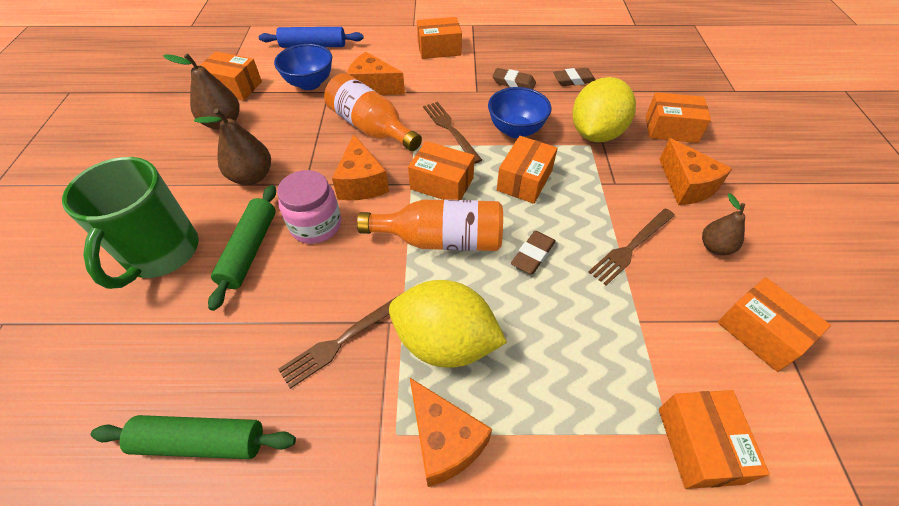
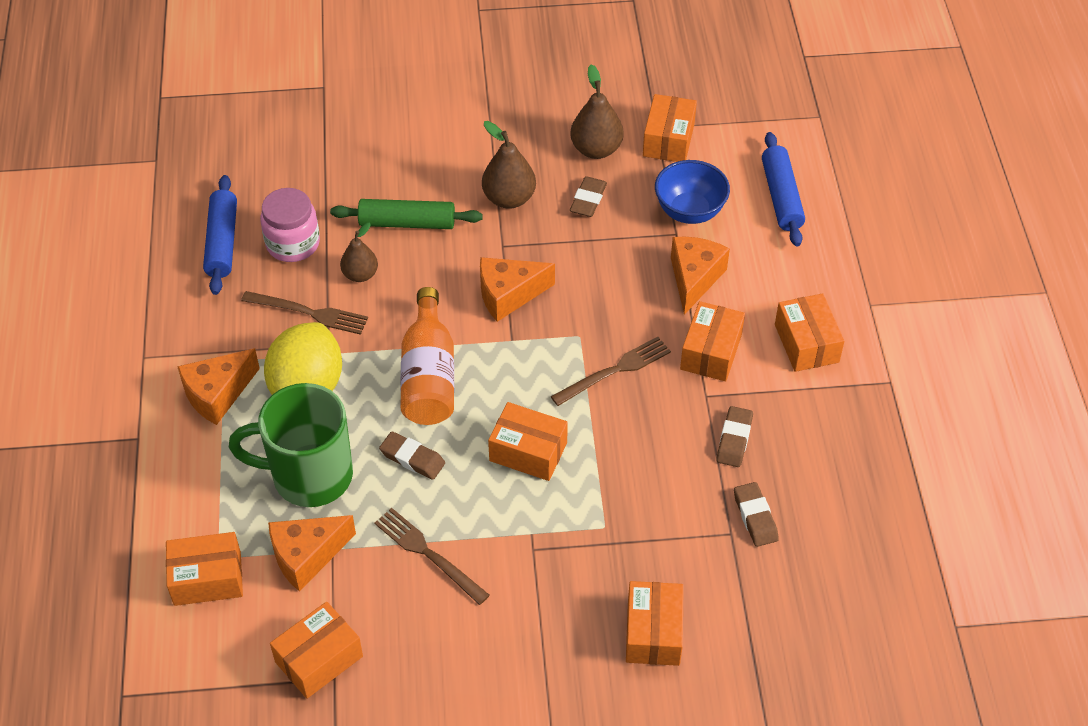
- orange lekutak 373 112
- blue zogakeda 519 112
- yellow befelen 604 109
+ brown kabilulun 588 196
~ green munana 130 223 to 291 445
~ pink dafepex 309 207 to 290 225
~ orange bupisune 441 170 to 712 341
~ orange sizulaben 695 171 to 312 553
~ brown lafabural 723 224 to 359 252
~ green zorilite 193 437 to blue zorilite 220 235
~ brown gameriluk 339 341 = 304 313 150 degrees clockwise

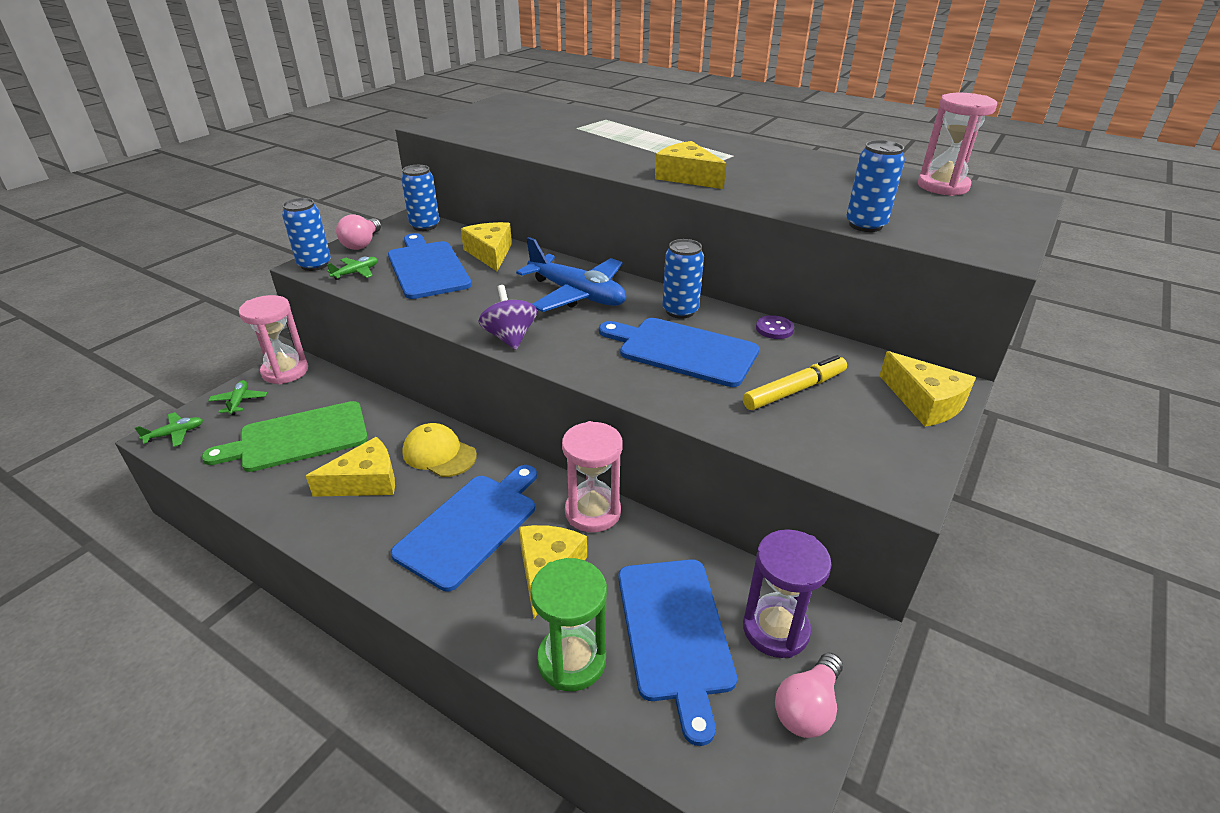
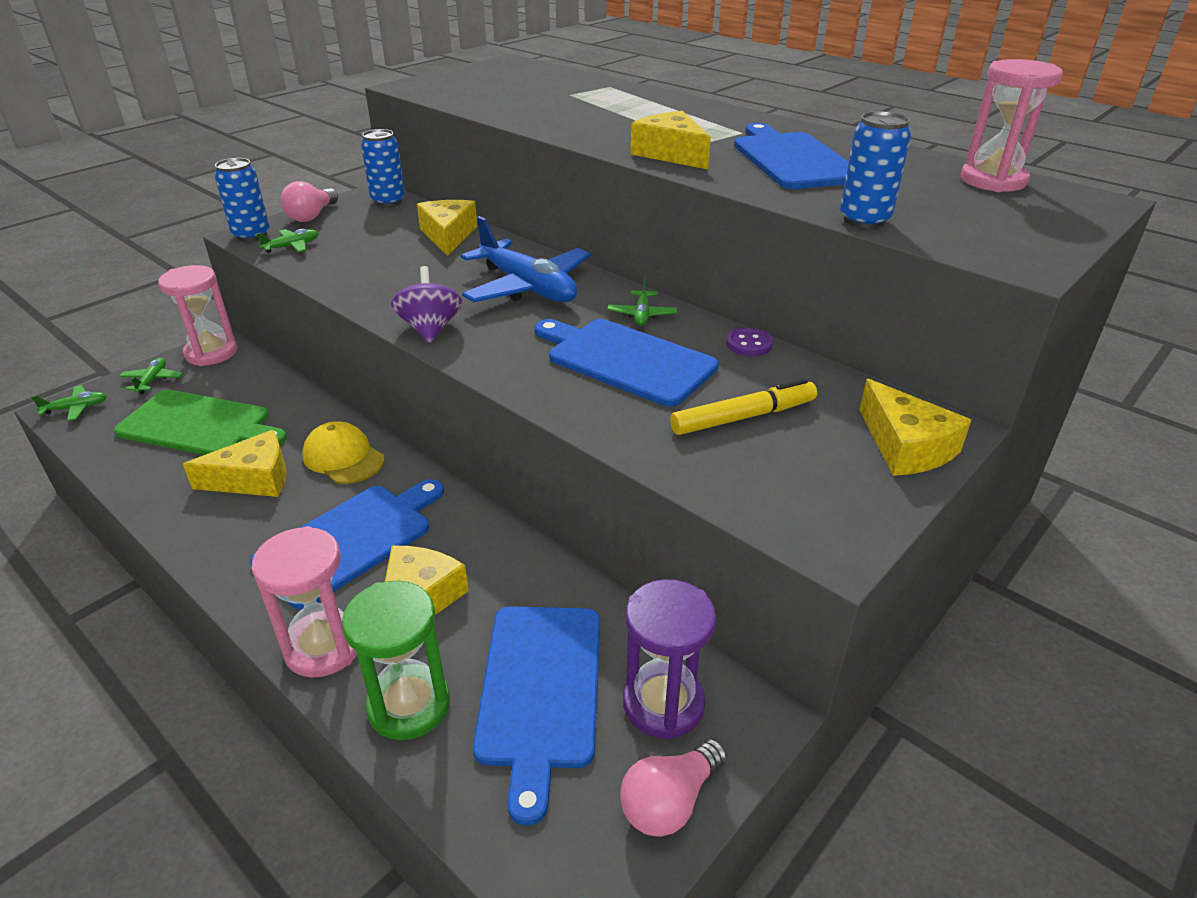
~ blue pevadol 430 266 to 791 156
~ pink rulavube 592 476 to 304 602
~ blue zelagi 683 279 to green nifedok 642 301
~ green pevadol 285 436 = 200 422 150 degrees counterclockwise

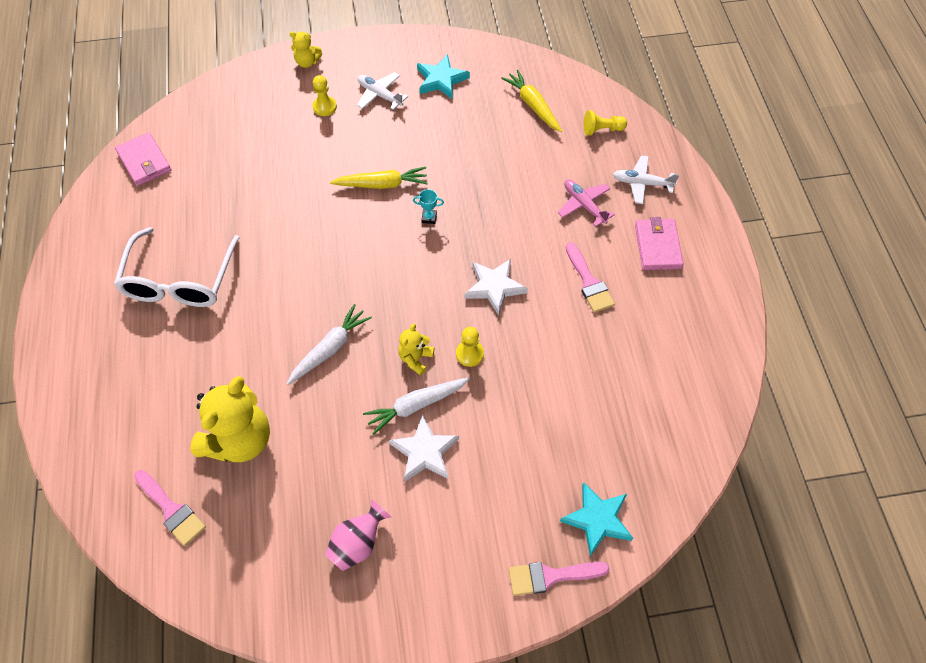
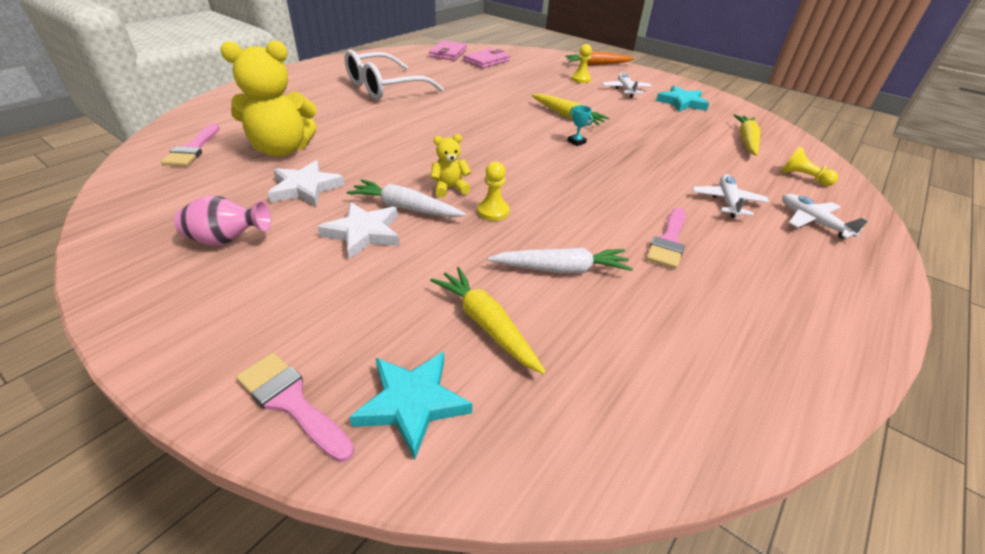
+ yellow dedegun 488 320
~ white dedegun 329 344 to 560 260
~ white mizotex 496 287 to 306 183
~ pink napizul 659 243 to 486 58
~ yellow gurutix 306 50 to orange dedegun 599 58
~ pink nifedok 586 203 to white nifedok 730 196

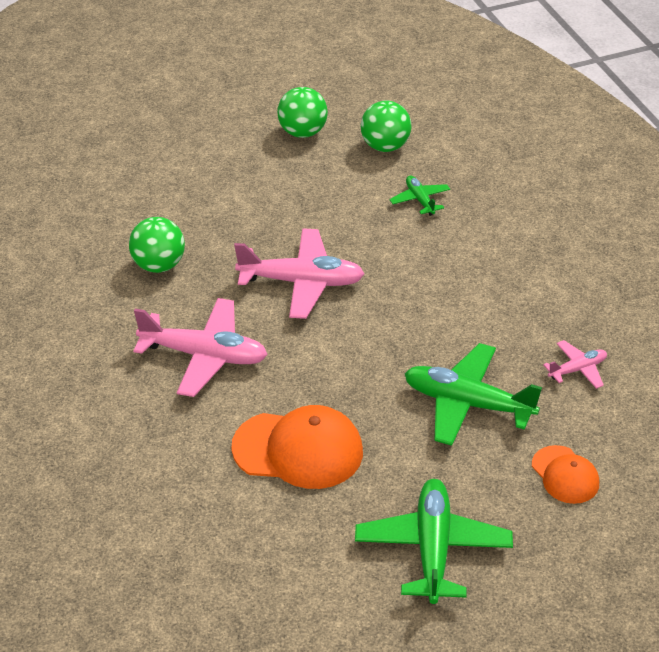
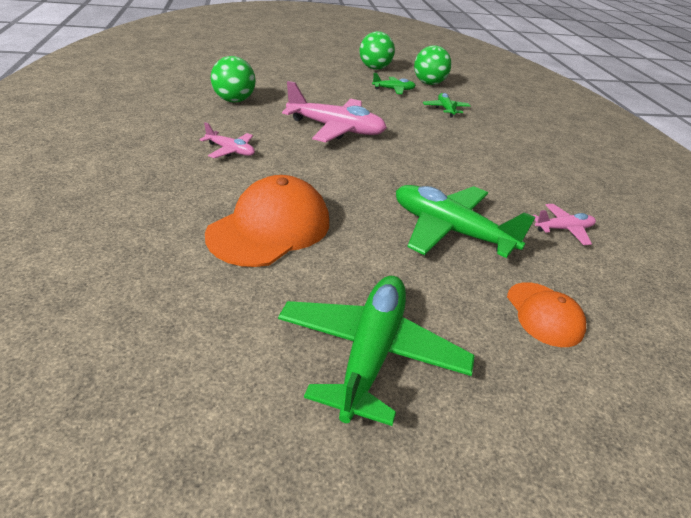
+ green nifedok 394 83
~ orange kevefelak 297 447 = 267 221 75 degrees counterclockwise
~ pink nifedok 200 347 = 227 140 x0.51

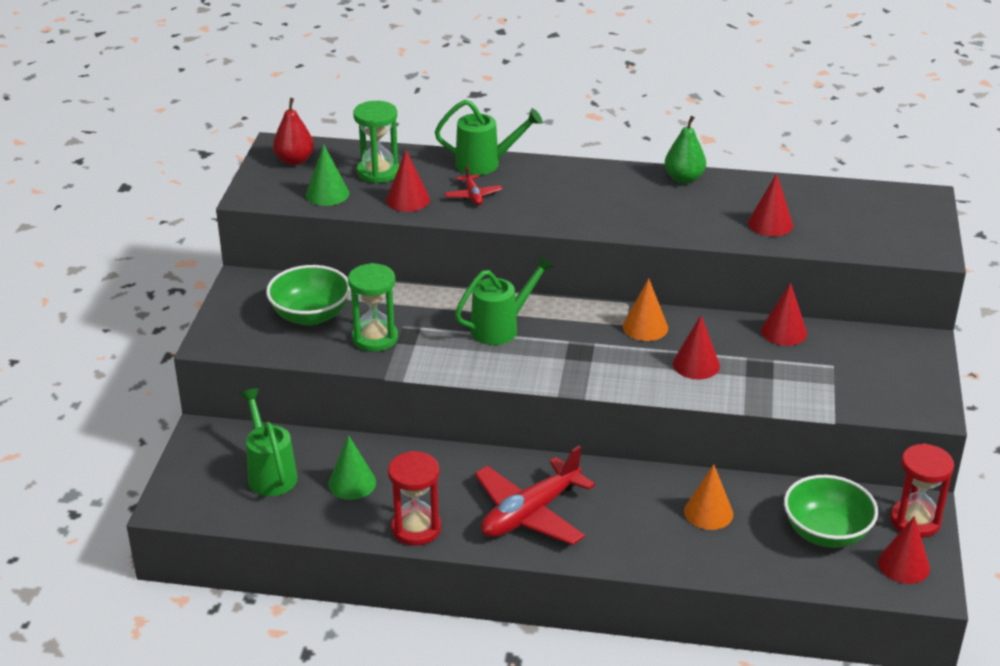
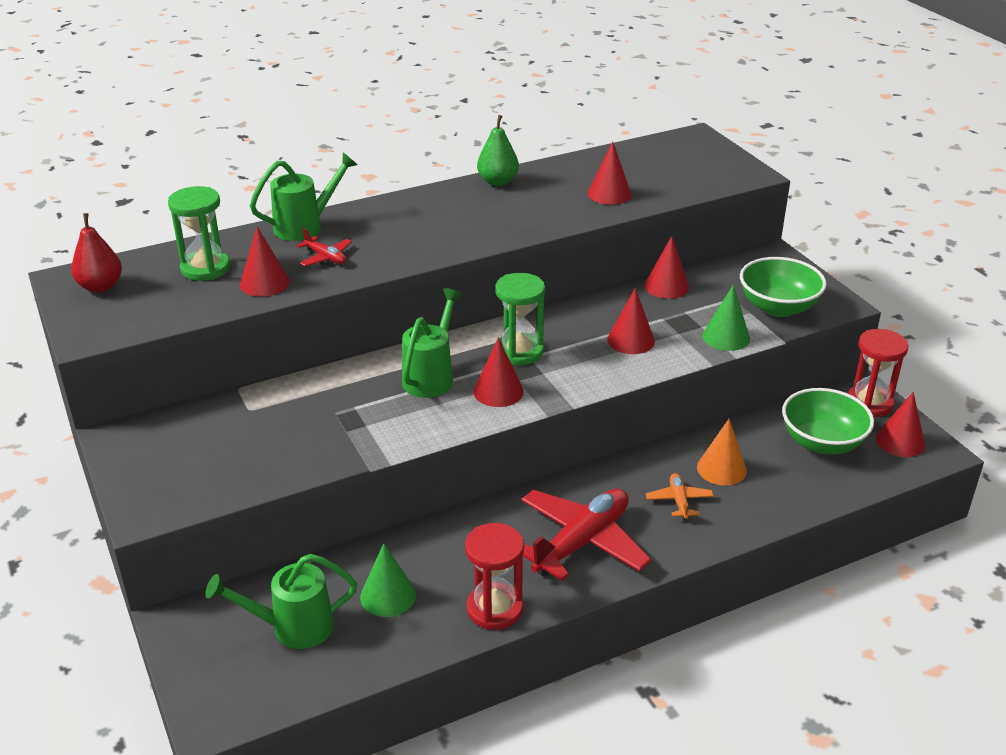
- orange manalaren 645 309
+ red manalaren 498 372
+ orange nifedok 680 496
~ green zogakeda 308 295 to 783 287
~ green manalaren 327 175 to 726 318
~ green rulavube 373 307 to 520 319
~ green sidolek 268 442 = 281 601 45 degrees counterclockwise
~ red nifedok 535 495 = 586 535 150 degrees counterclockwise

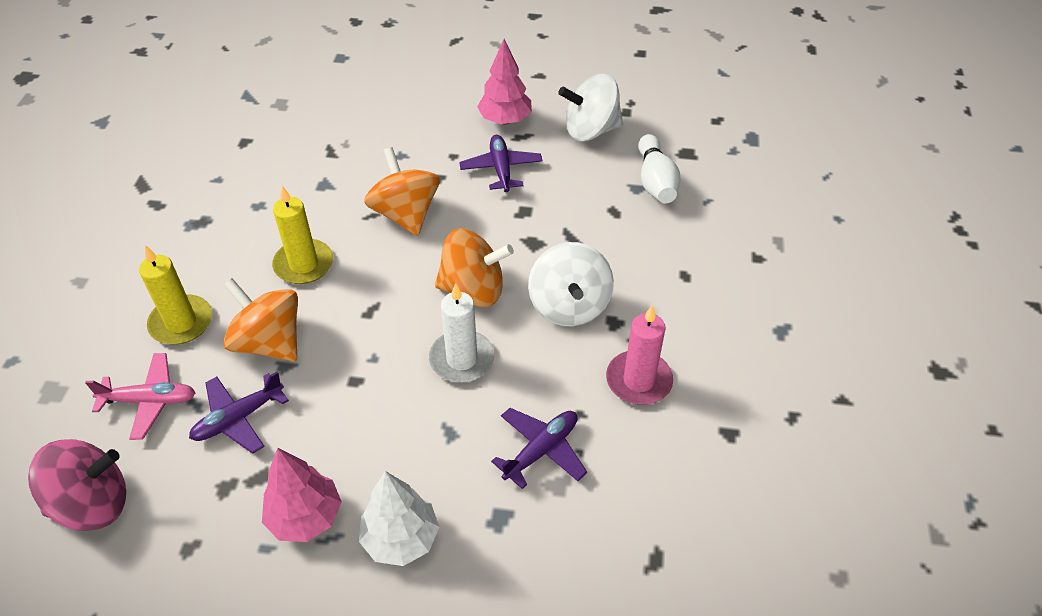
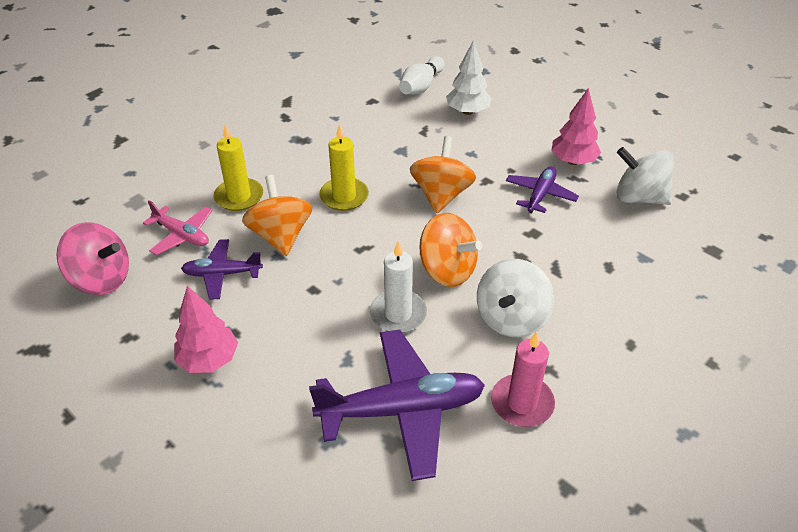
~ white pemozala 399 518 to 469 77
~ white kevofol 659 168 to 422 75
~ purple nifedok 539 448 = 397 405 x1.83

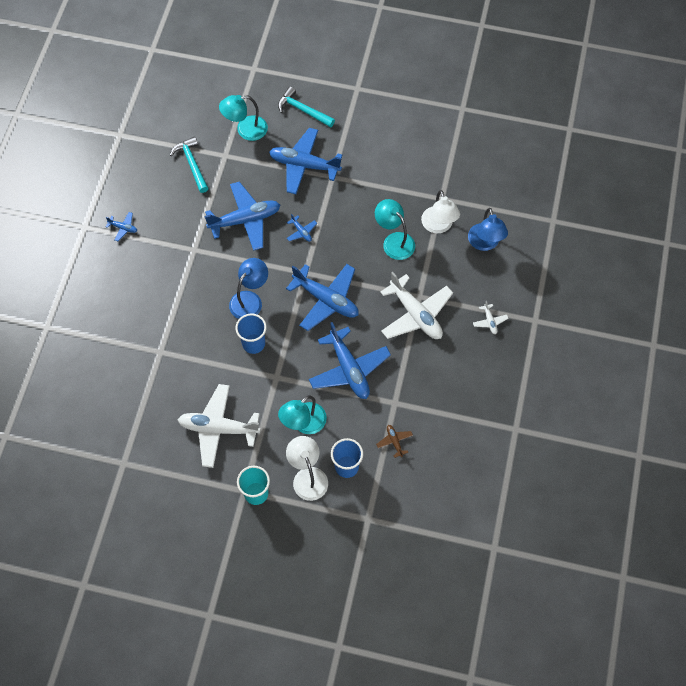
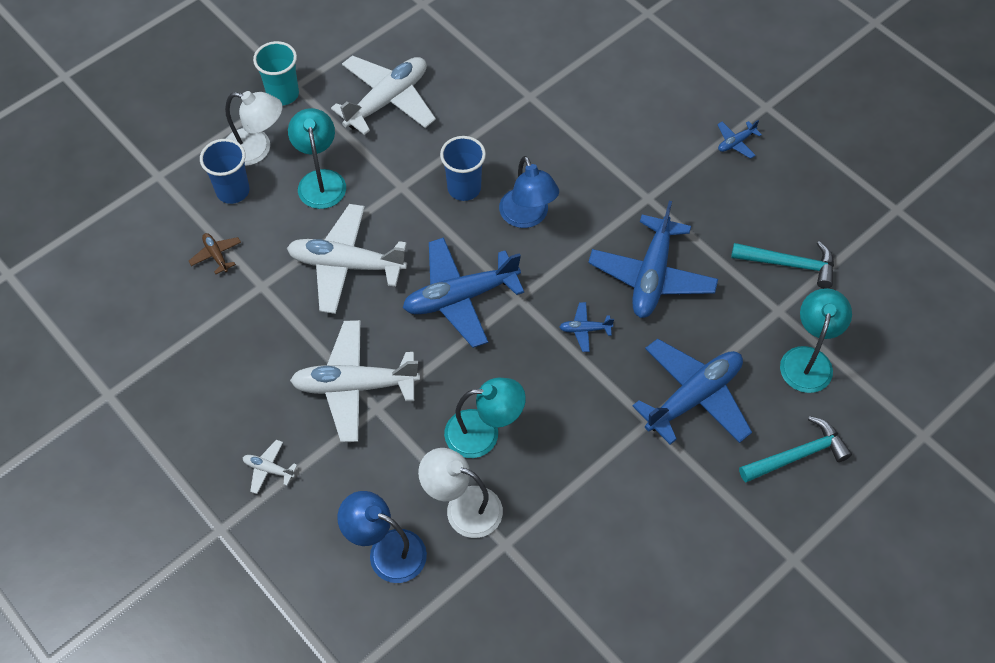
~ blue nifedok 350 360 to white nifedok 347 259
~ brown nifedok 394 441 = 215 253 135 degrees counterclockwise

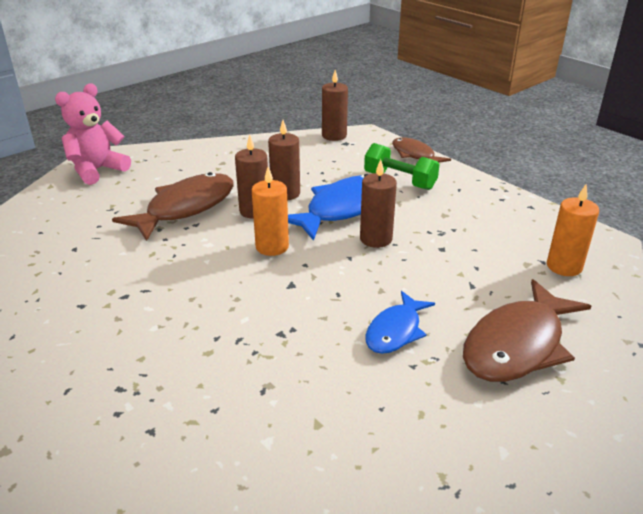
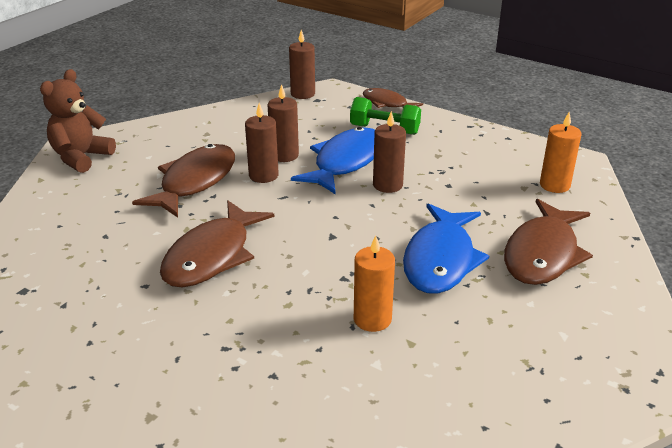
+ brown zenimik 217 243
~ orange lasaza 270 211 to 374 283
~ pink gurutix 93 134 to brown gurutix 78 121
~ blue zenimik 400 322 = 446 248 x1.69

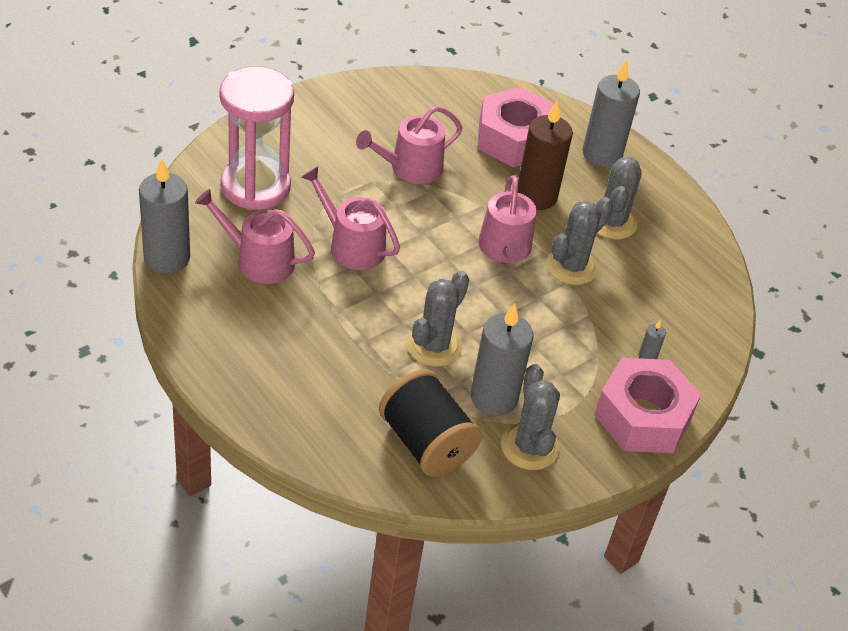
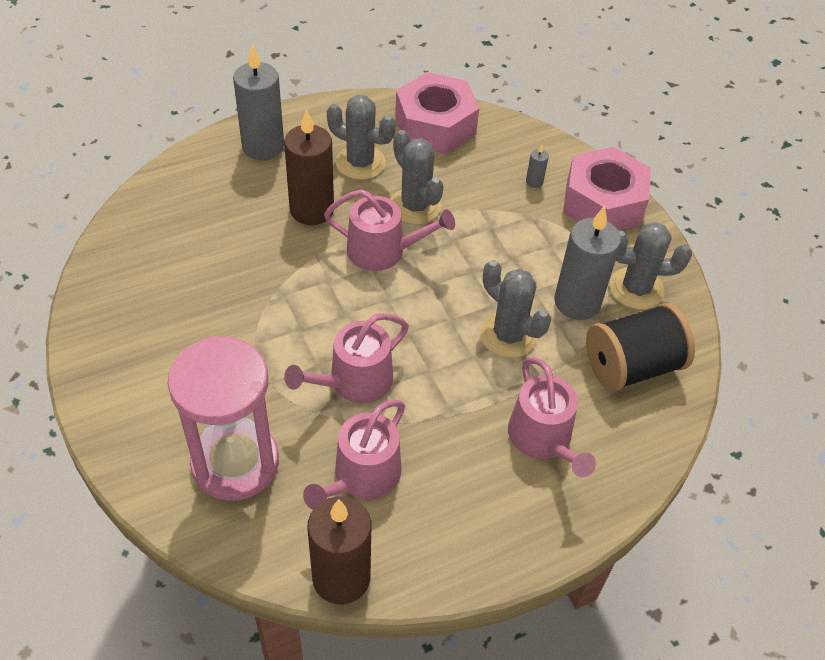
~ pink sidolek 409 145 to 552 417
~ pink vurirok 516 127 to 437 113
~ grey lasaza 164 216 to brown lasaza 339 550

